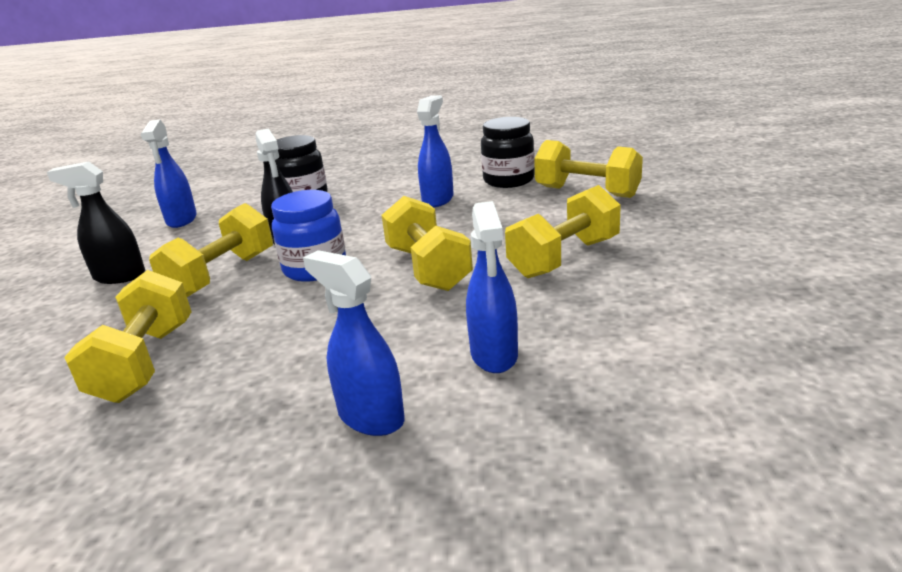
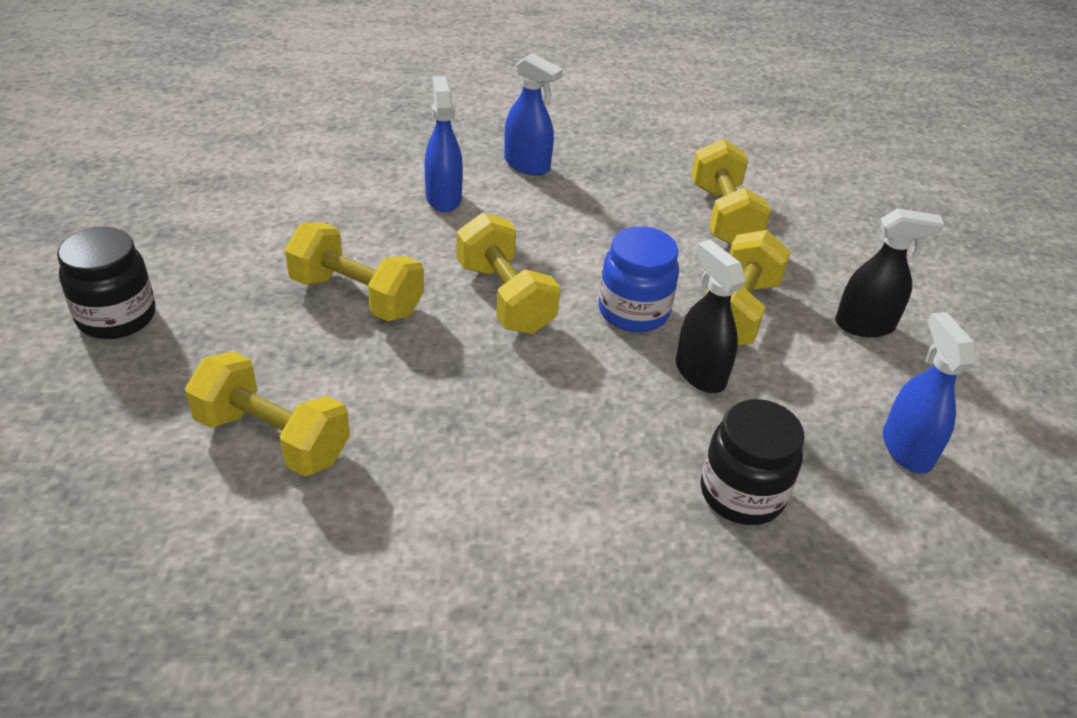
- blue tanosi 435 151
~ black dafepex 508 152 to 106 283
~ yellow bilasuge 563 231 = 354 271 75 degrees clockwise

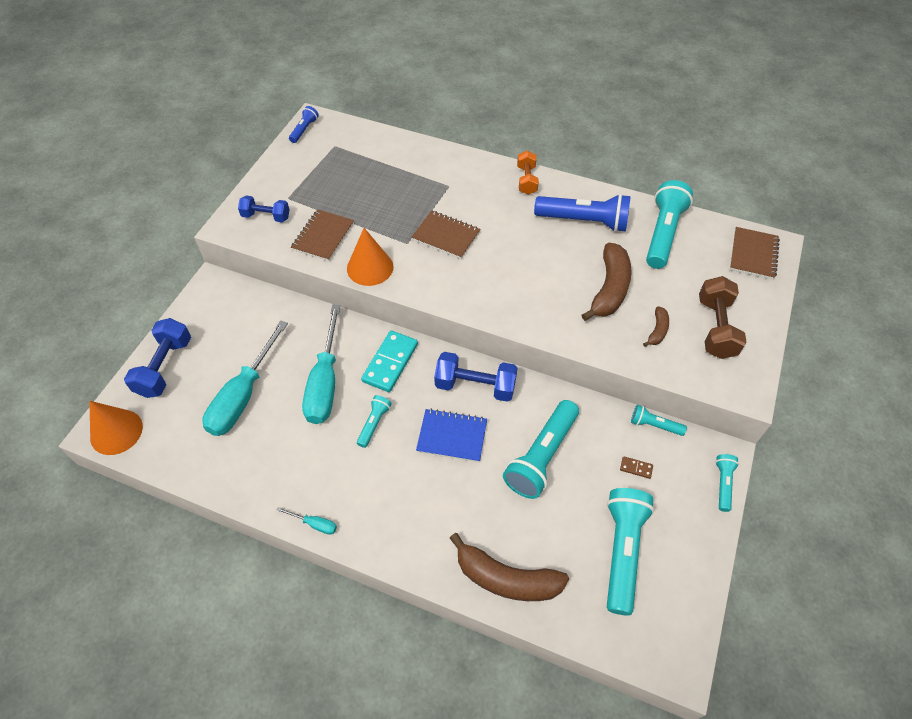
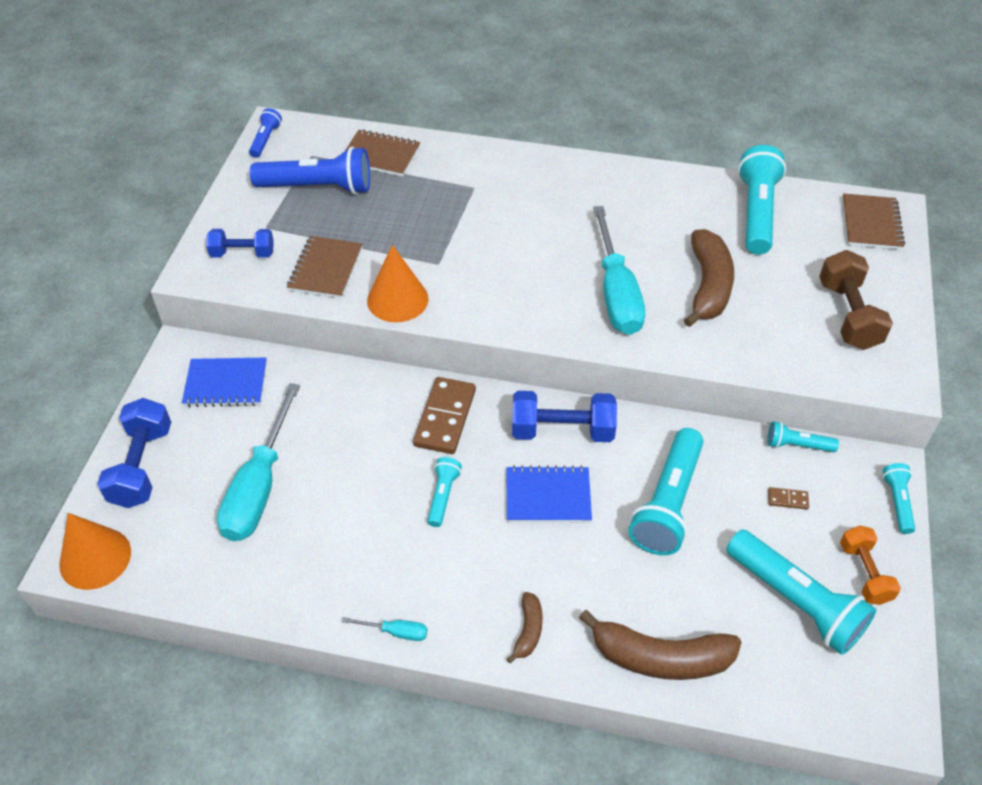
+ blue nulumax 224 382
~ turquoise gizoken 321 364 to 619 270
~ brown nulumax 446 235 to 382 153
~ orange bilasuge 528 172 to 870 565
~ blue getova 582 213 to 310 171
~ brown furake 656 326 to 525 627
~ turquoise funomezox 389 361 to brown funomezox 444 415
~ turquoise getova 630 552 = 801 592 135 degrees clockwise

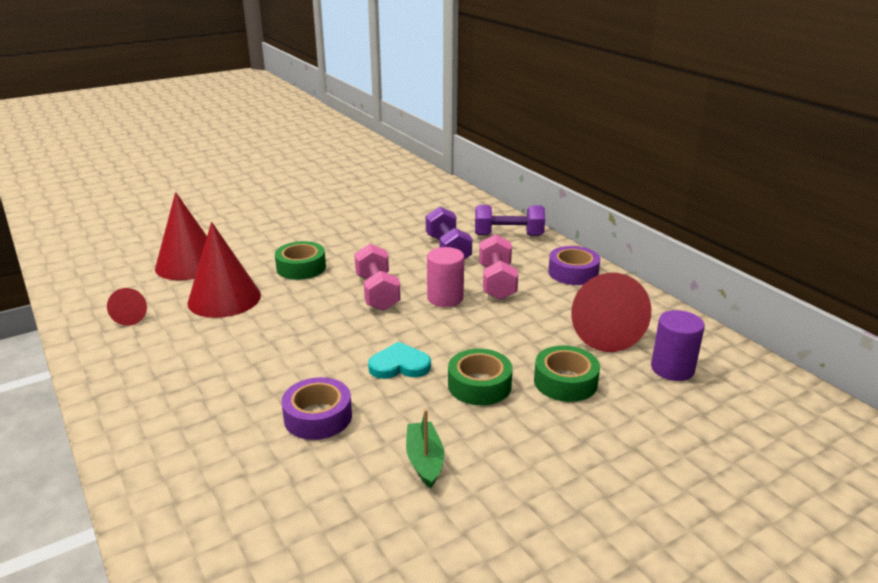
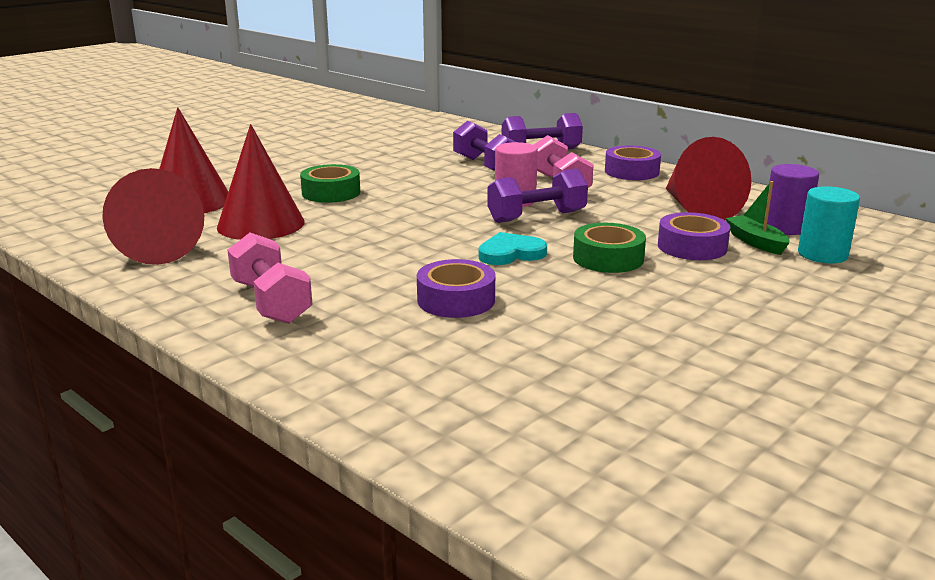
+ purple bilasuge 537 195
+ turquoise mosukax 829 224
~ pink bilasuge 377 277 to 270 278
~ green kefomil 425 449 to 757 218
~ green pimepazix 567 374 to purple pimepazix 694 236
~ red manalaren 127 307 = 153 216 x1.99

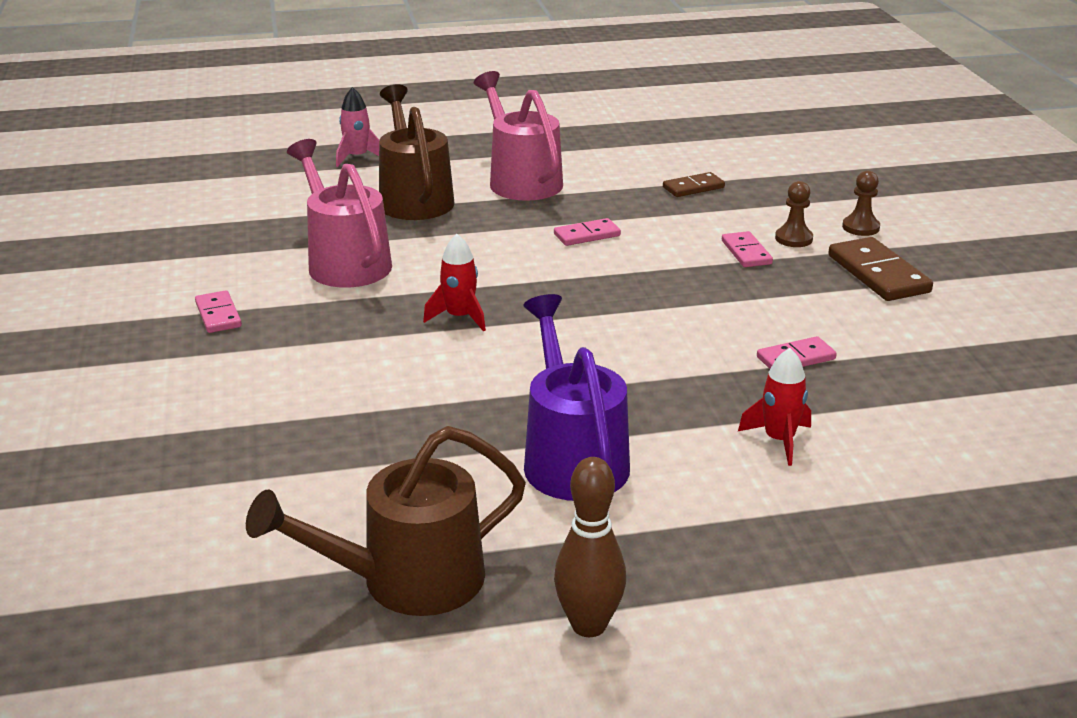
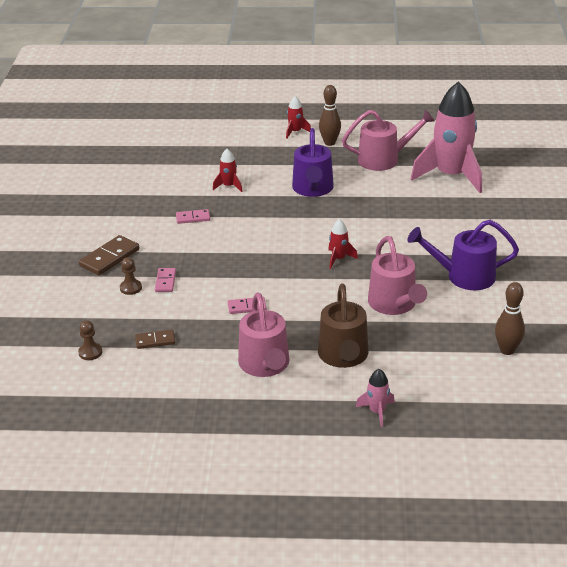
+ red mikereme 298 117
+ pink mikereme 446 137
+ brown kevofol 510 318
~ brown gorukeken 861 203 to 90 340
~ pink funomezox 218 311 to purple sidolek 463 255
~ brown sidolek 386 521 to pink sidolek 388 140
~ brown funomezox 880 269 = 109 255 45 degrees clockwise

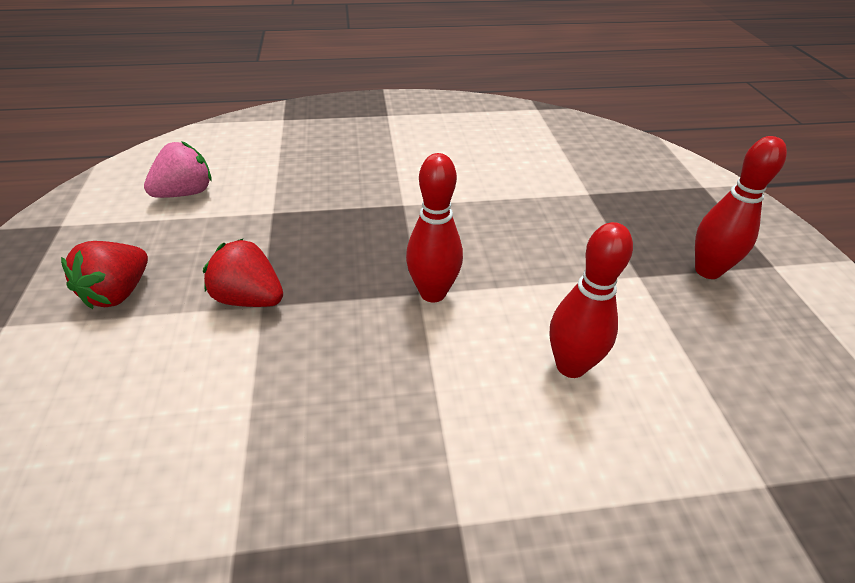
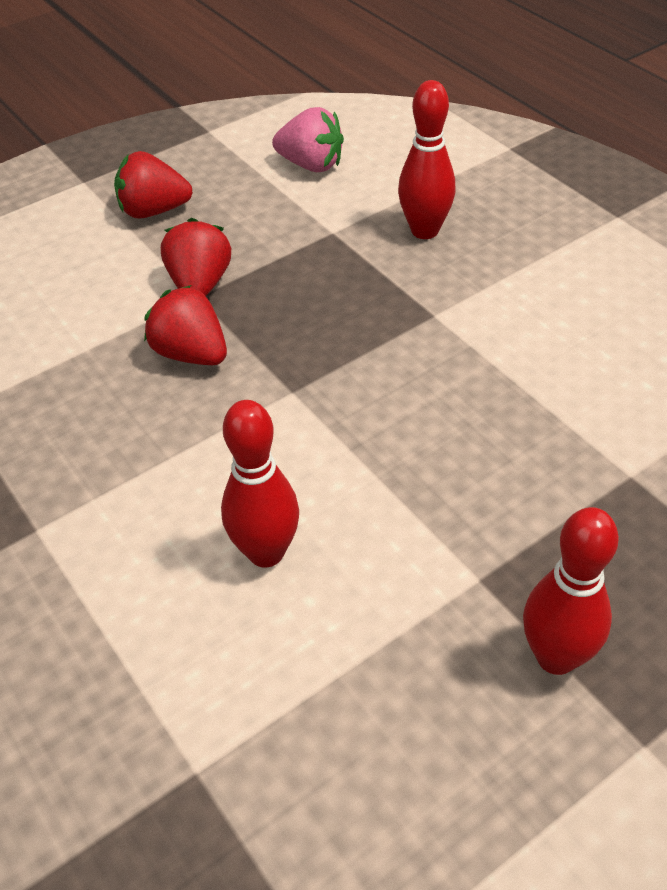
+ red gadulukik 185 325
~ red kevofol 434 227 to 427 159

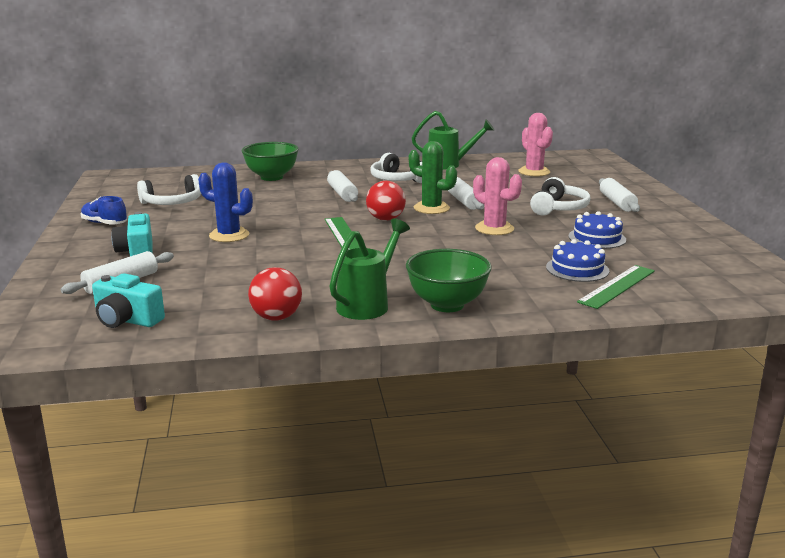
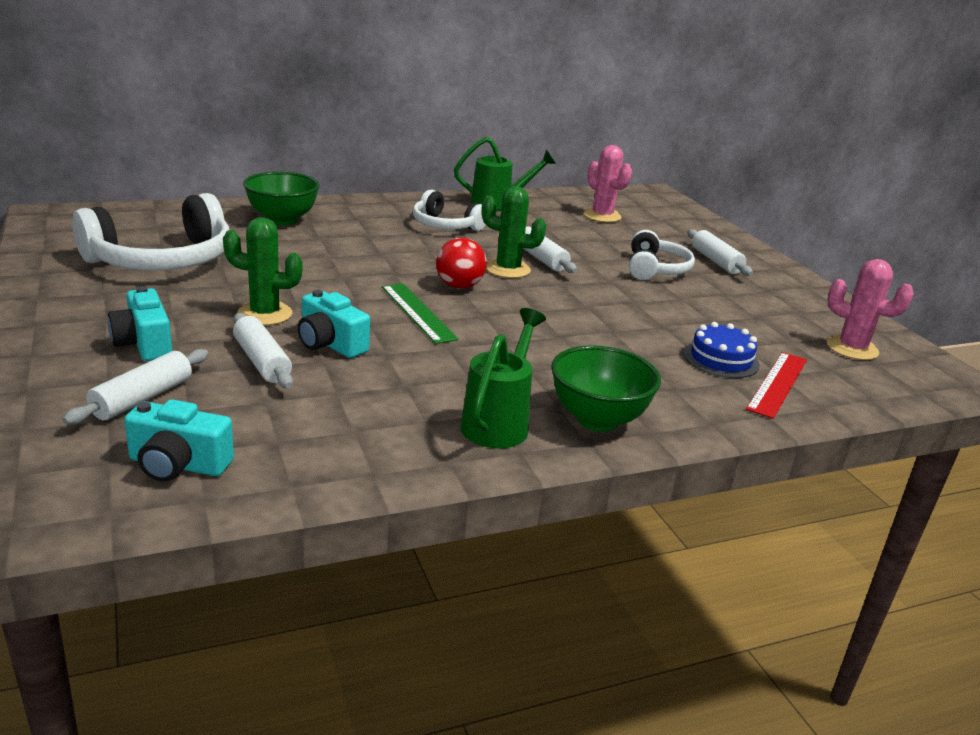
- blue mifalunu 104 210
- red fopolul 275 294
- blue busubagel 597 230
+ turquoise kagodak 334 324
~ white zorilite 342 186 to 263 350
~ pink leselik 497 196 to 870 309
~ blue leselik 225 202 to green leselik 263 271
~ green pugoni 616 287 to red pugoni 776 385
~ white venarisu 169 189 = 151 232 x1.69

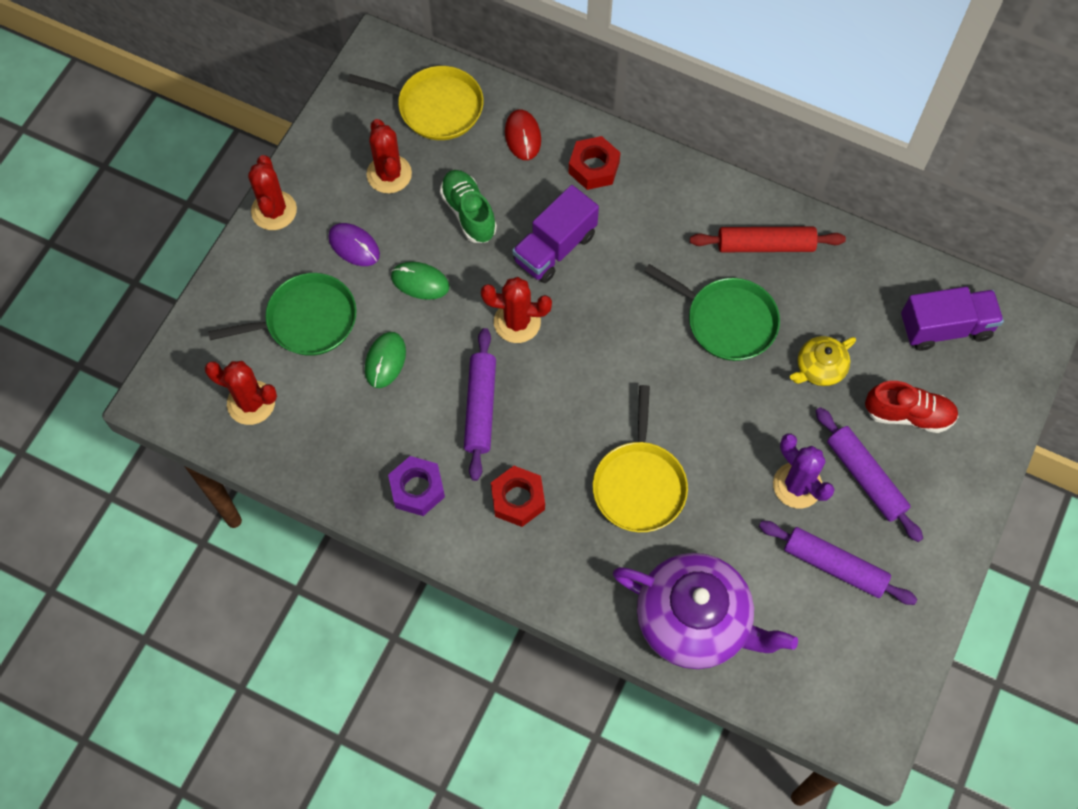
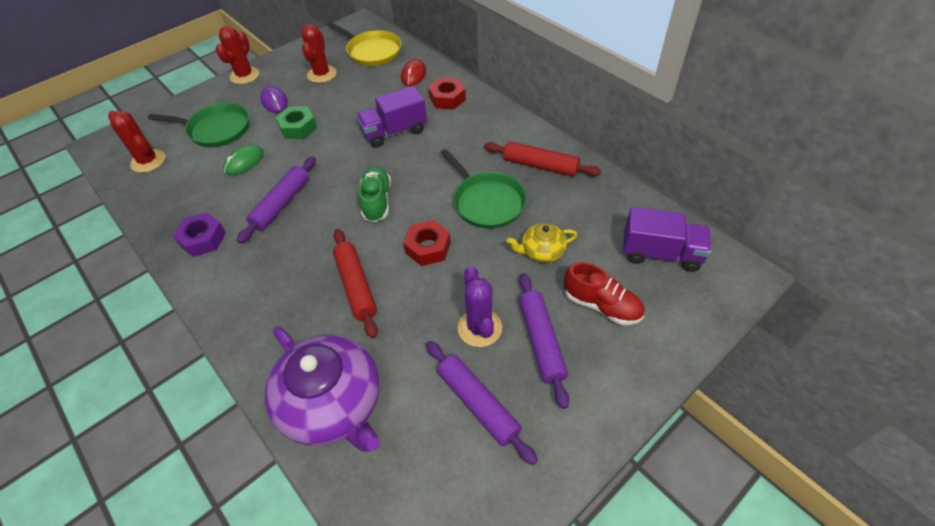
- red leselik 516 310
~ green mifalunu 468 206 to 374 194
~ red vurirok 518 496 to 427 243
~ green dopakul 420 281 to green vurirok 296 122
~ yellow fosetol 640 458 to red zorilite 355 284

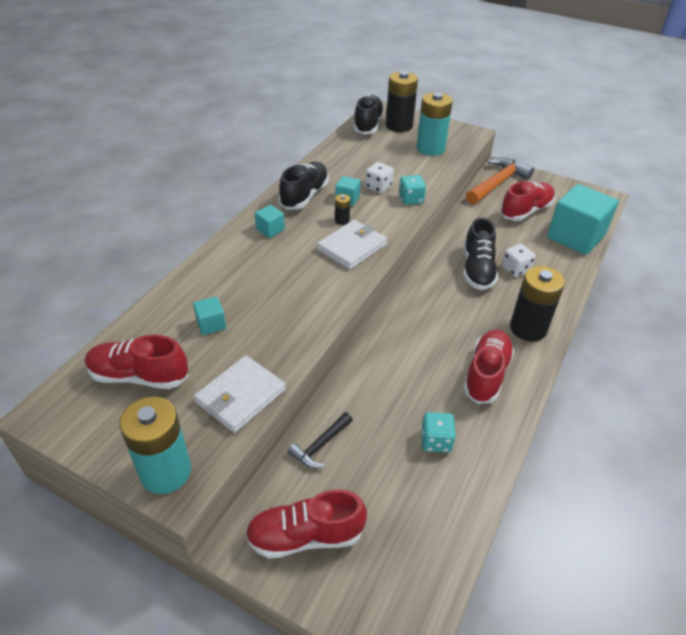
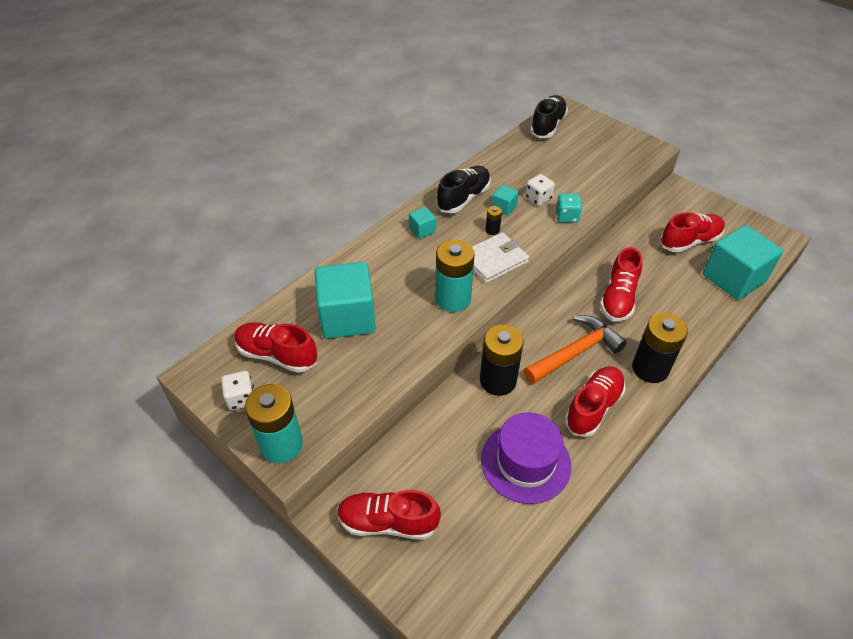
- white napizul 240 394
- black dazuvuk 320 440
~ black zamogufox 402 101 to 502 360
~ turquoise zamogufox 435 124 to 454 276
~ orange dazuvuk 500 181 to 575 349
~ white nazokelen 519 260 to 237 390
~ turquoise nazokelen 438 432 to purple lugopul 526 458
~ black mifalunu 480 254 to red mifalunu 621 284
~ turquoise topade 209 315 = 345 300 x2.30

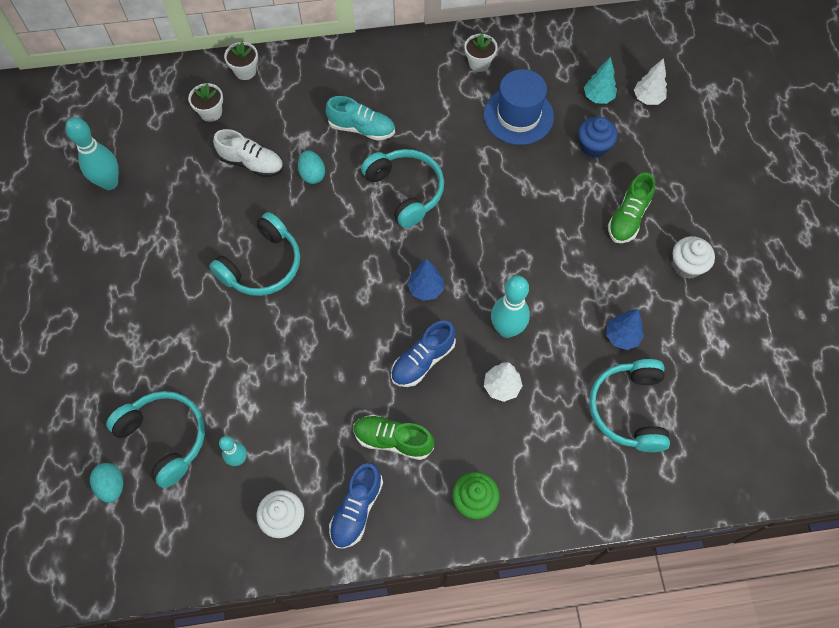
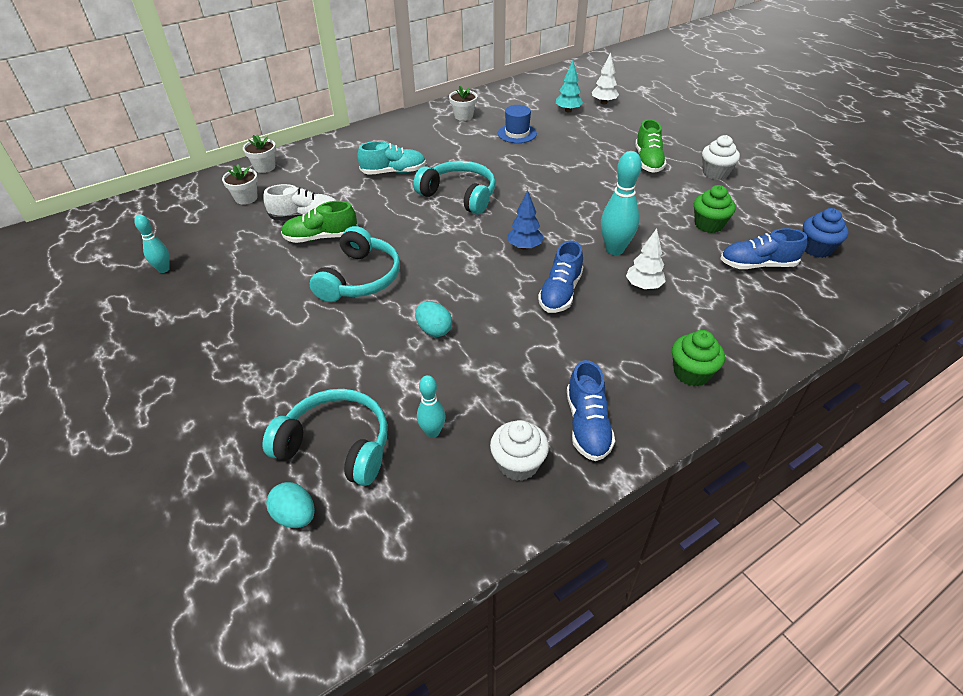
~ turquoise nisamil 311 167 to 433 319
~ green mifalunu 393 437 to 319 222
~ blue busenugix 598 137 to 825 233
~ turquoise venarisu 629 405 to blue mifalunu 763 248
~ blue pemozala 625 329 to green busenugix 715 209
~ turquoise kevofol 92 153 = 152 244 x0.59
~ blue lugopul 519 107 = 517 124 x0.64

